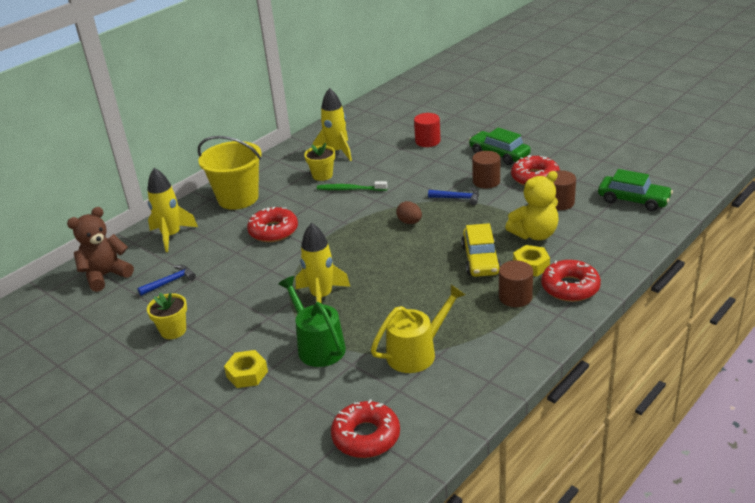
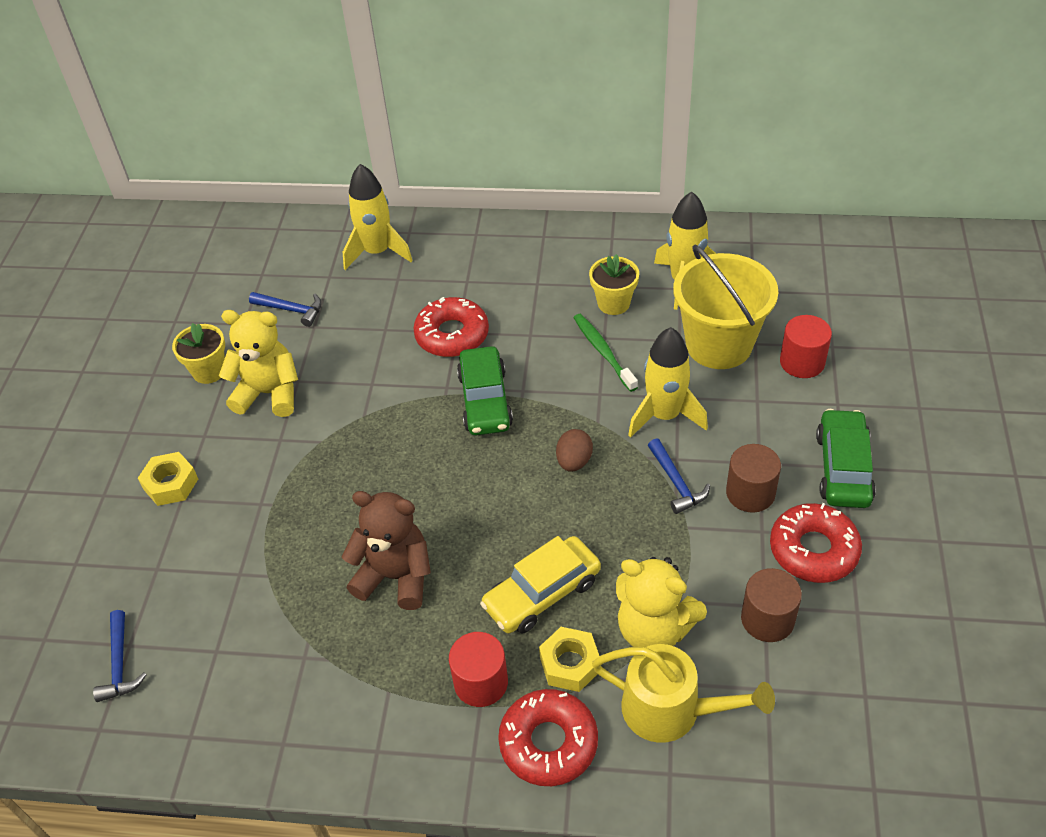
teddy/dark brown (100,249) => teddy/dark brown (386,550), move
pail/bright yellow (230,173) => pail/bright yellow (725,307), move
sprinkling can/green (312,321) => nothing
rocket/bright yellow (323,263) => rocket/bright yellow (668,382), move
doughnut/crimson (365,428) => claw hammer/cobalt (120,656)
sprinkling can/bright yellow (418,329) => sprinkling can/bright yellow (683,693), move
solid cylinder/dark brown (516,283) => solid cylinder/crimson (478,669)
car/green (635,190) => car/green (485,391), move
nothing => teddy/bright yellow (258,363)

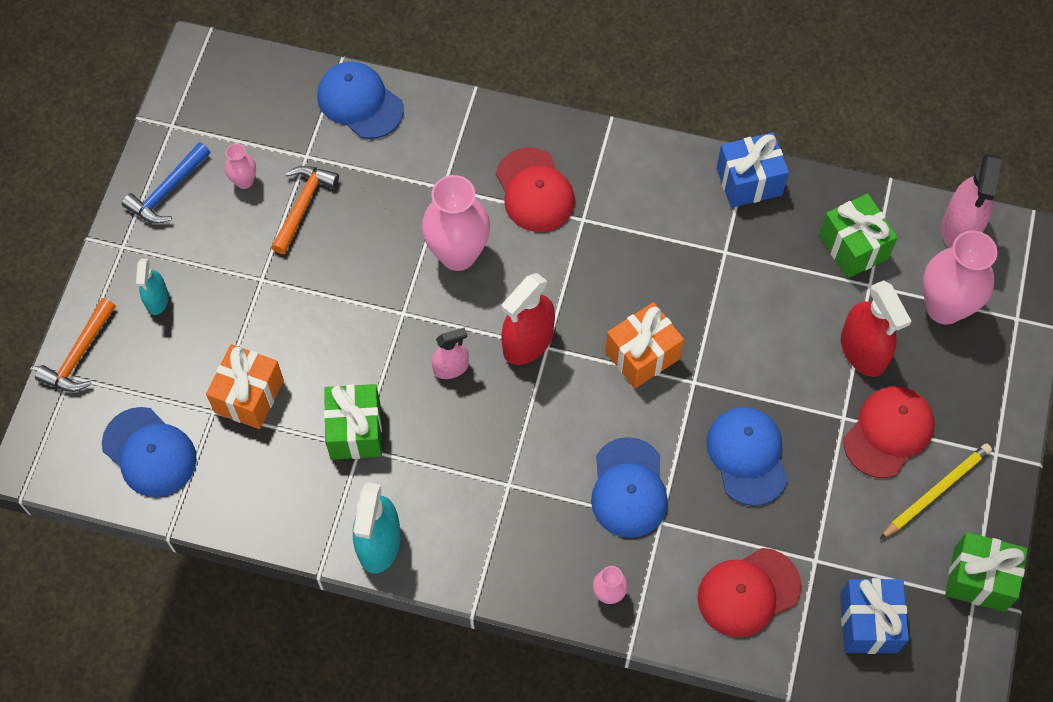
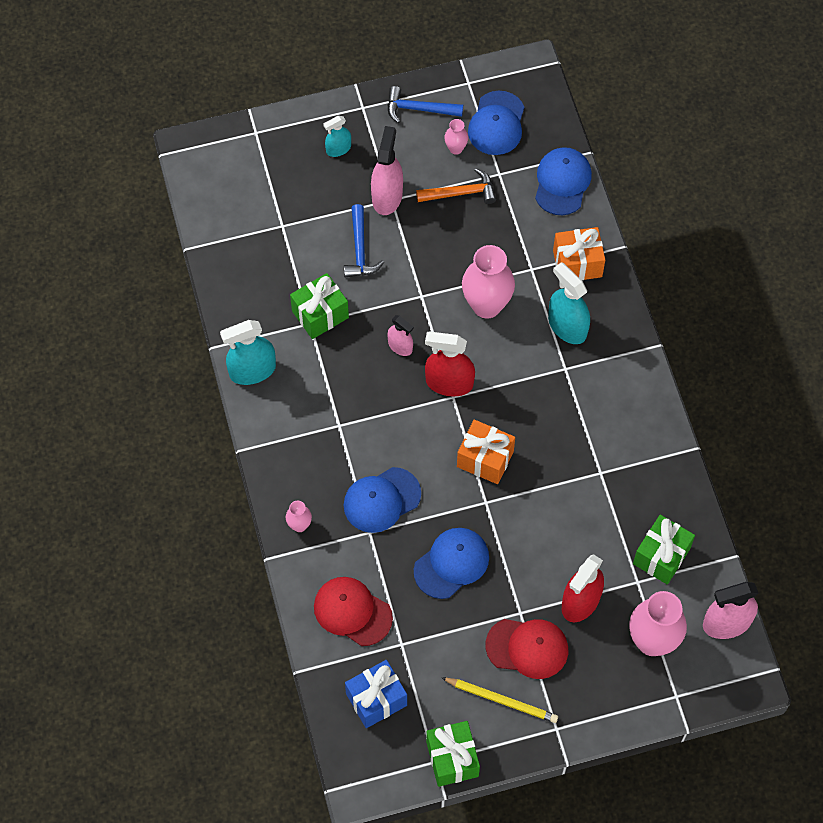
claw hammer/orange-coloured (75,345) => nothing
cap/cobalt (149,452) => cap/cobalt (496,123), move
gift/orange-coloured (245,386) => gift/orange-coloured (579,254), move
cap/crimson (535,190) => spray bottle/turquoise (569,303)
gift/cobalt (752,170) => nothing
nothing => claw hammer/cobalt (364,241)
nothing => spray bottle/rose-pink (387,170)

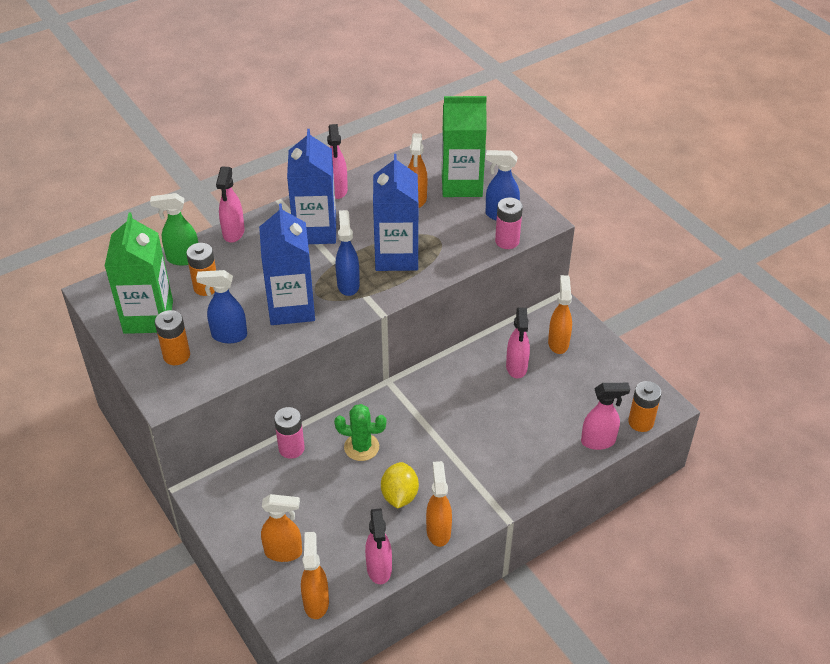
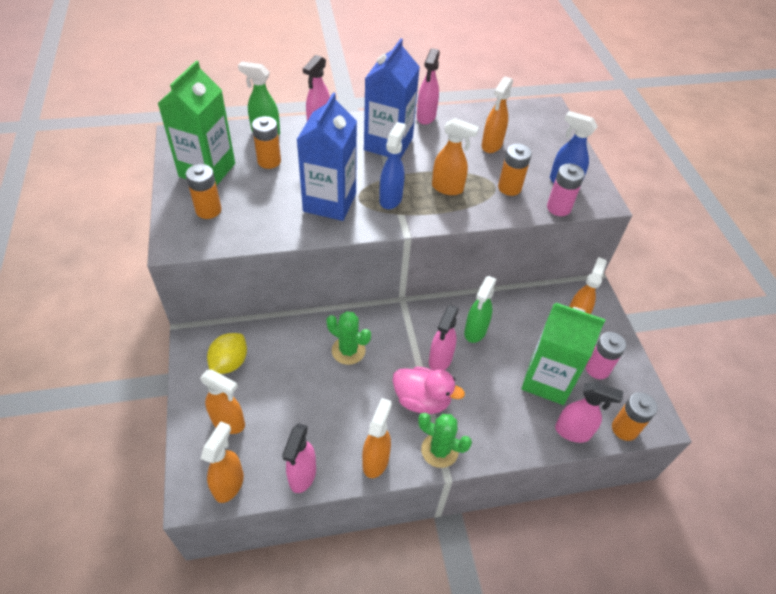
spray bottle/cobalt (221,306) => nothing
power cell/rose-pink (289,433) => power cell/rose-pink (606,355), move
milk carton/cobalt (396,212) => spray bottle/orange-coloured (455,156)
lemon/bright yellow (400,485) => lemon/bright yellow (227,353), move
milk carton/green (464,146) => milk carton/green (563,354), move
spray bottle/rose-pink (518,343) => spray bottle/rose-pink (444,338), move
nothing => duck/rose-pink (428,390)
nothing => saguaro cactus/green (445,440)
nothing => spray bottle/green (480,309)
nothing => power cell/orange-coloured (515,170)

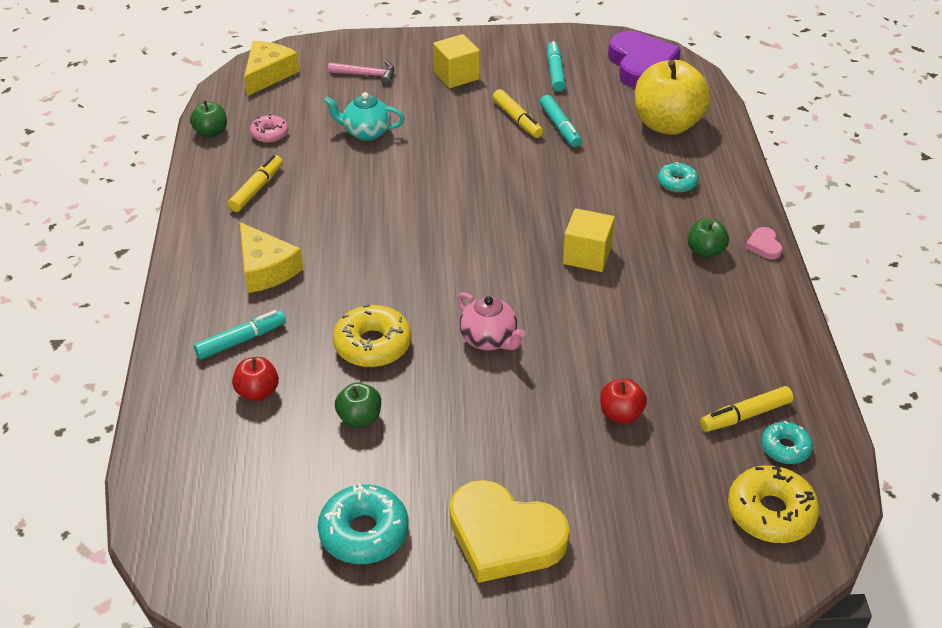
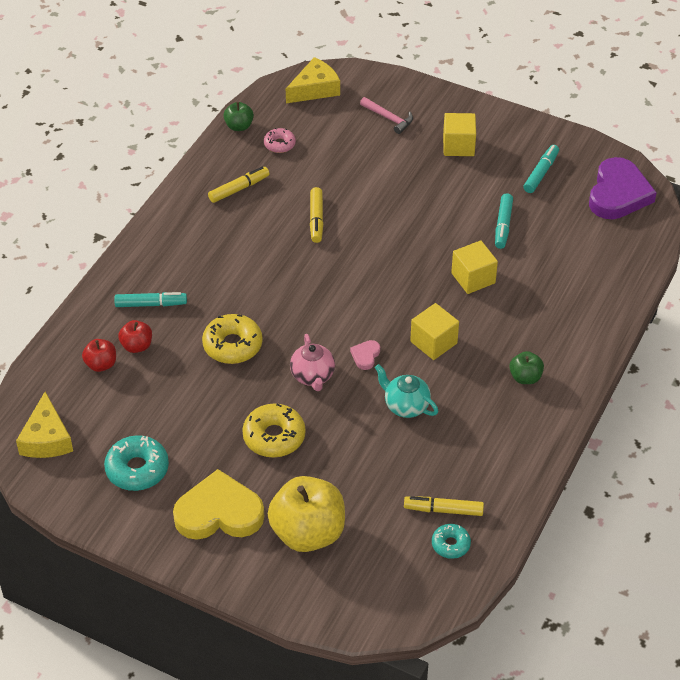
cheese wedge/bright yellow (271,257) => cheese wedge/bright yellow (44,425), move
teapot/turquoise (364,116) => teapot/turquoise (406,391), move
apple/green (358,405) => nothing
love heart/bright yellow (510,531) => love heart/bright yellow (218,504), 120 degrees clockwise
marker pen/bright yellow (518,113) => marker pen/bright yellow (316,215), move
apple/crimson (623,401) => apple/crimson (99,355), move
apple/bright yellow (673,97) => apple/bright yellow (306,514), move
doughnut/turquoise (678,177) => nothing
doughnut/bright yellow (774,504) => doughnut/bright yellow (274,430), move
love heart/rose-pink (764,243) => love heart/rose-pink (365,355), move
nothing => cube/bright yellow (474,267)

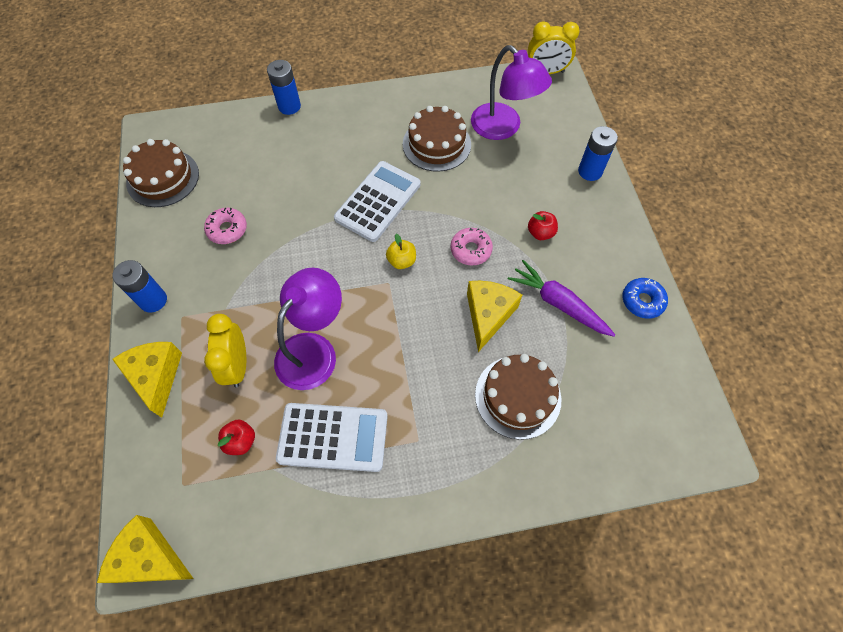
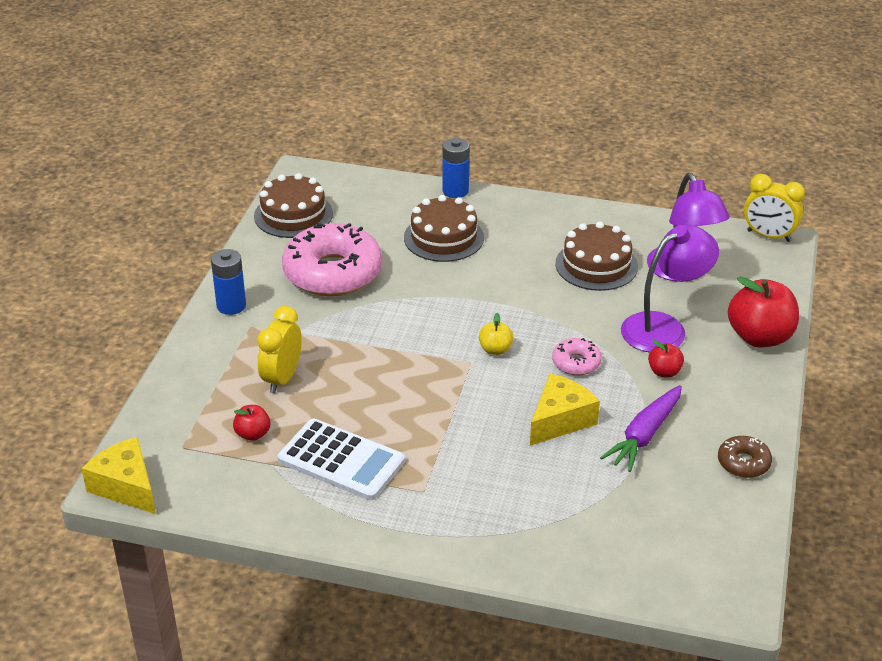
cheese wedge/bright yellow (147,380) => nothing
doughnut/rose-pink (225,226) => doughnut/rose-pink (332,259), x2.18
desk lamp/violet (308,328) => desk lamp/violet (670,289), move
calculator/snow-white (377,201) => nothing
cake/dark brown (518,397) => cake/dark brown (444,228), move
carrot/violet (561,298) => carrot/violet (641,428), 120 degrees counterclockwise
power cell/cobalt (598,153) => apple/crimson (763,311)
doughnut/cobalt (645,298) => doughnut/dark brown (745,457)

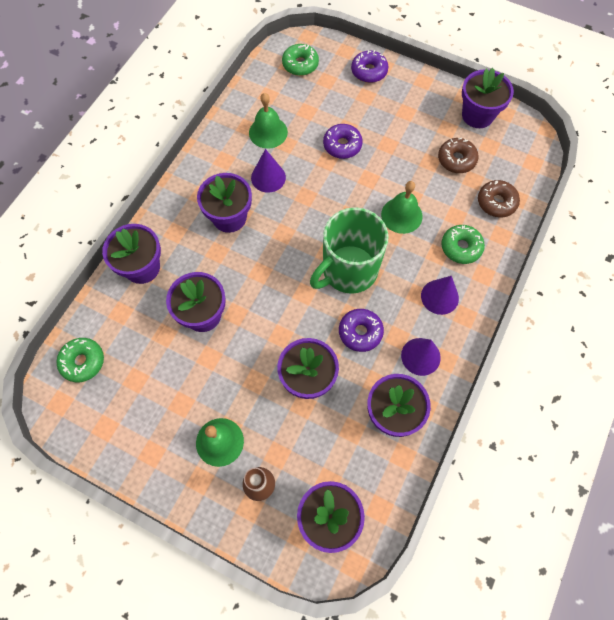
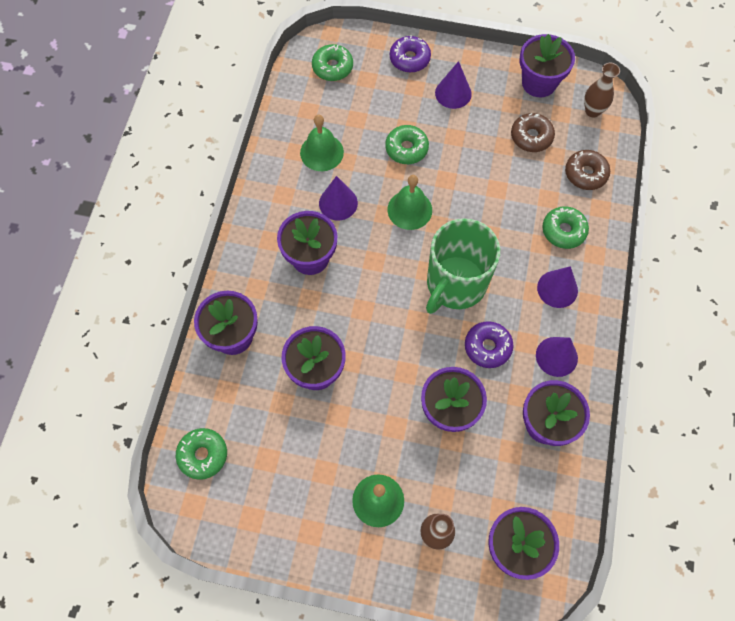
doughnut/violet (343,141) => doughnut/green (407,144)
bell/green (401,207) => bell/green (410,202), move
nothing => cone shape/violet (453,85)
nothing => flower vase/dark brown (602,90)

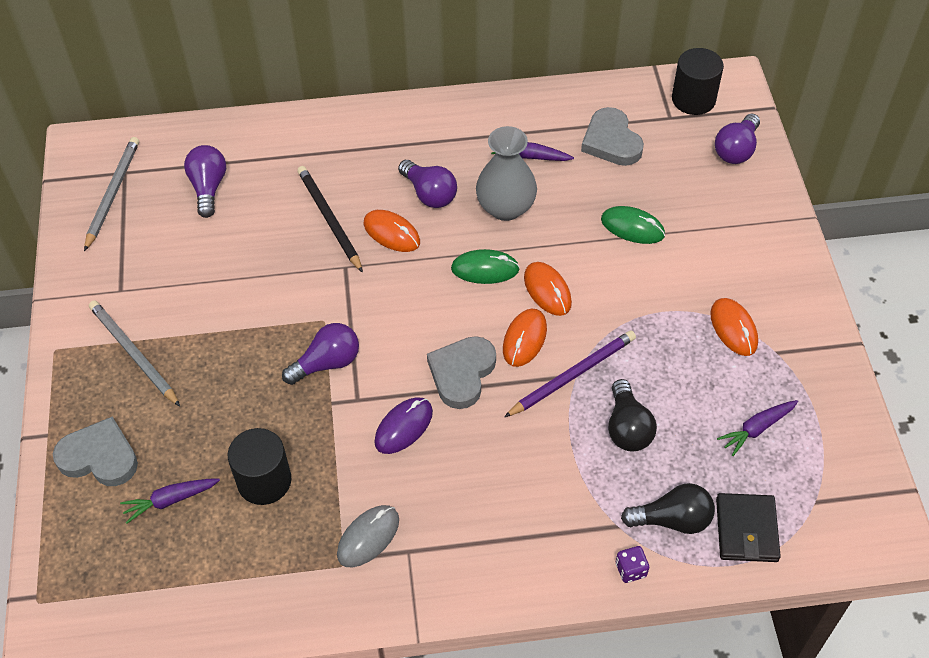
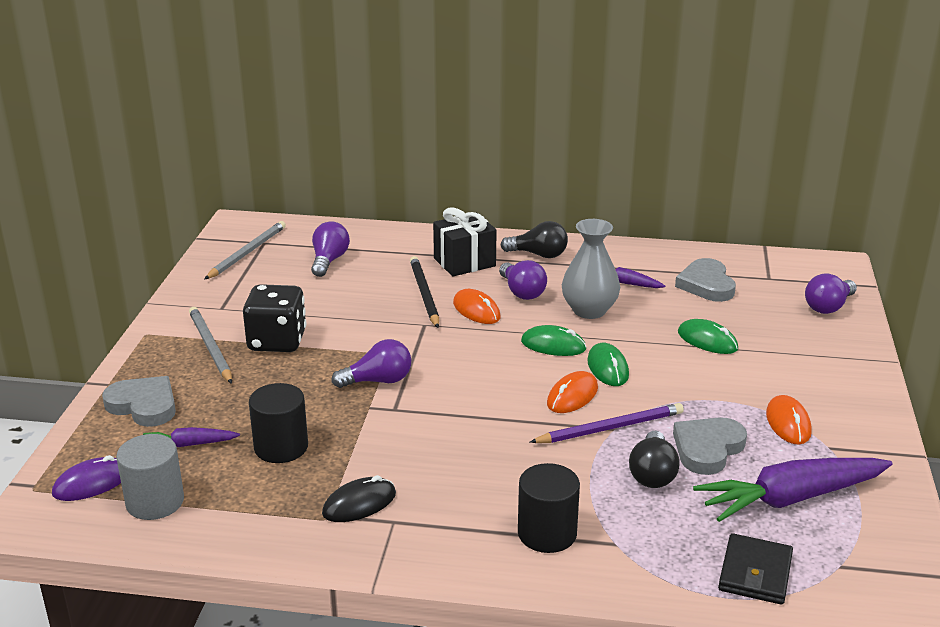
mouse/gray (368,536) => mouse/ebony (359,498)
mouse/violet (403,426) => mouse/violet (86,478), move
love heart/gray (461,372) => love heart/gray (710,446), move
mouse/orange-coloured (548,289) => mouse/green (608,364)
die/violet (632,564) => nothing
light bulb/ebony (668,508) => light bulb/ebony (534,239), move
solid cylinder/ebony (698,81) => solid cylinder/ebony (549,508), move
carrot/violet (757,428) => carrot/violet (793,490), x2.05
nothing => solid cylinder/gray (150,477)
nothing => die/ebony (274,318)
nothing => gift/ebony (465,242)

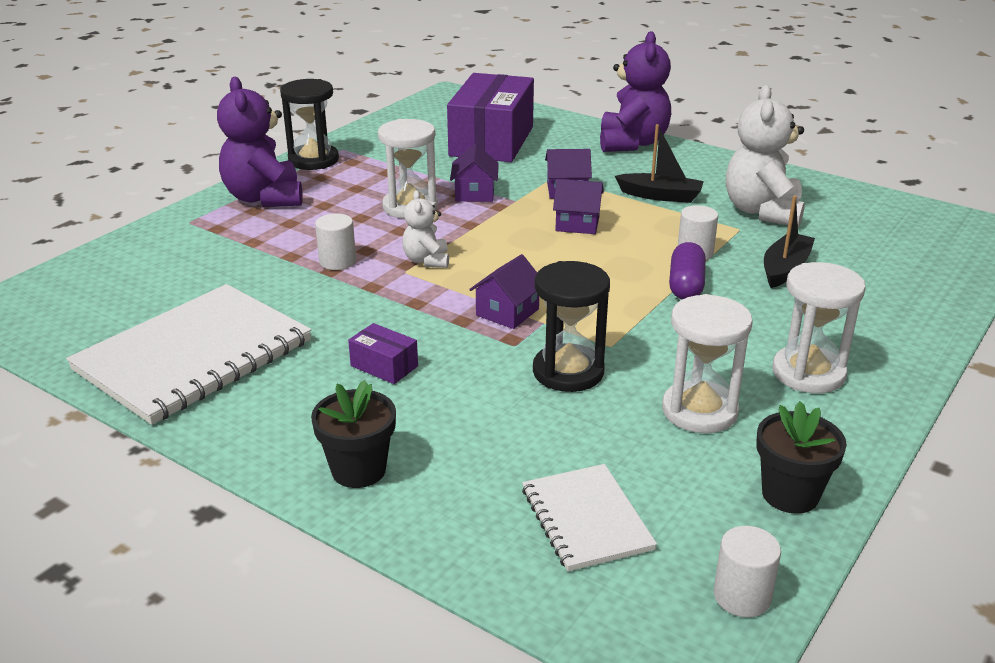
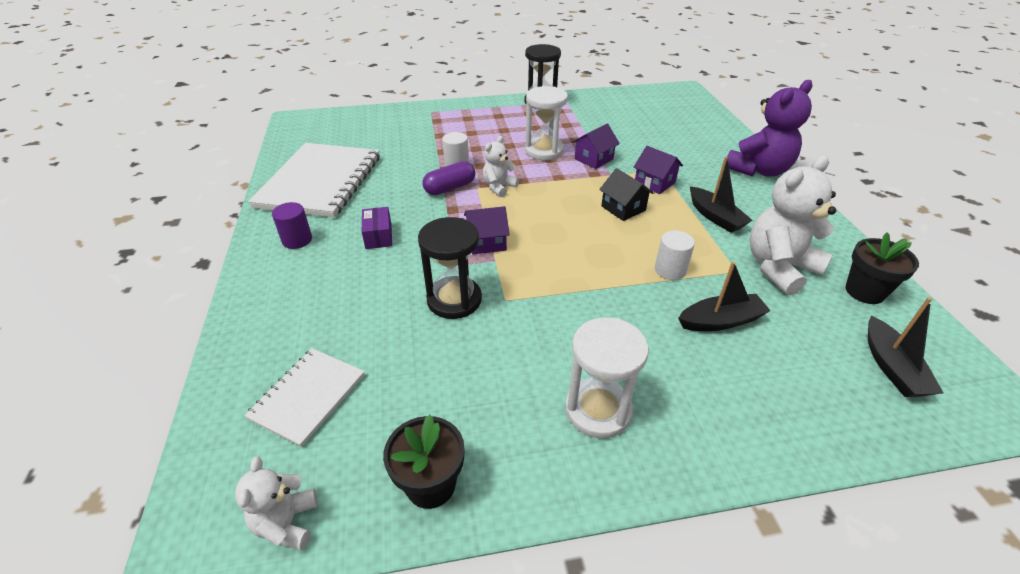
notepad/snow-white (188,354) => notepad/snow-white (314,180), 75 degrees counterclockwise
teddy/violet (260,142) => nothing
potted plant/ebony (353,434) => potted plant/ebony (882,268), move
package/violet (490,117) => nothing
cottage/violet (578,206) => cottage/ebony (626,194)
hourglass/snow-white (707,363) => nothing
capsule/violet (687,270) => capsule/violet (449,178), move
solid cylinder/snow-white (747,571) => teddy/snow-white (276,503)
nothing => solid cylinder/violet (292,225)
nothing => sailboat/ebony (905,347)

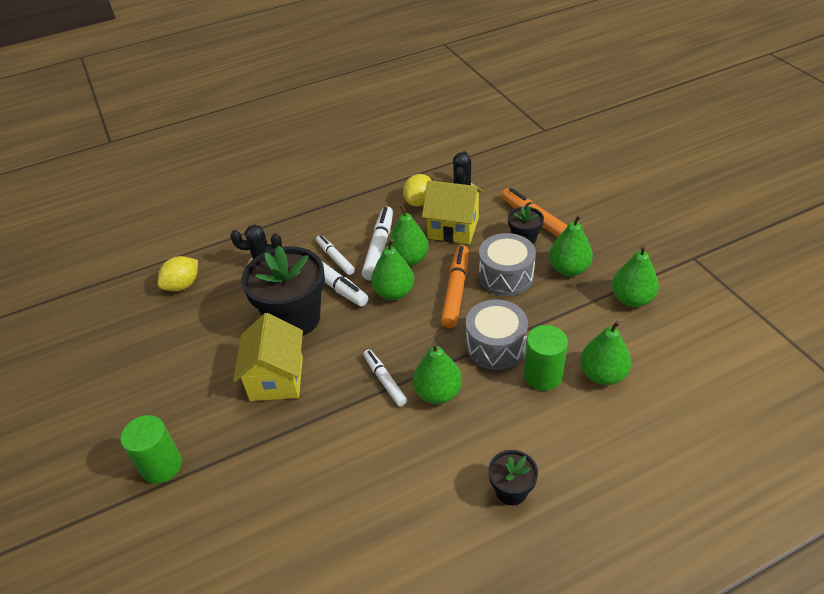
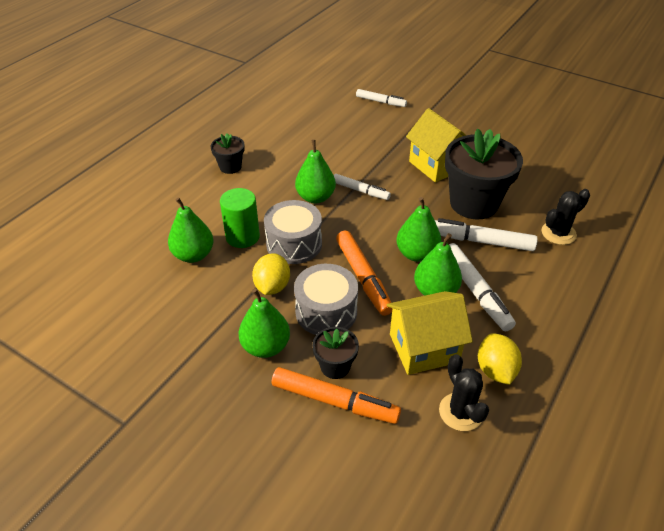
solid cylinder/green (151,449) => nothing
lemon/bright yellow (178,274) => lemon/bright yellow (271,274), move
marker pen/snow-white (335,255) => marker pen/snow-white (381,98), move
pear fruit/green (635,276) => nothing

